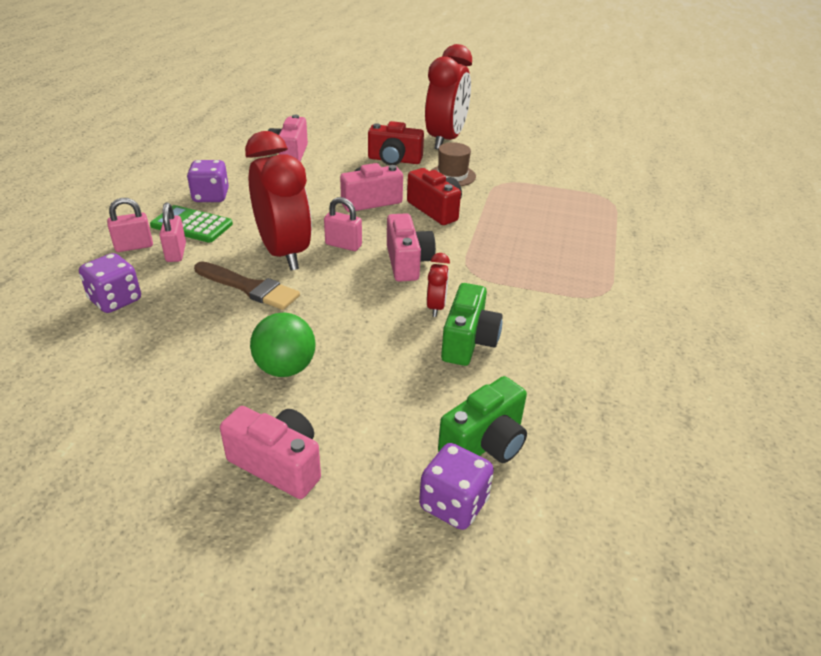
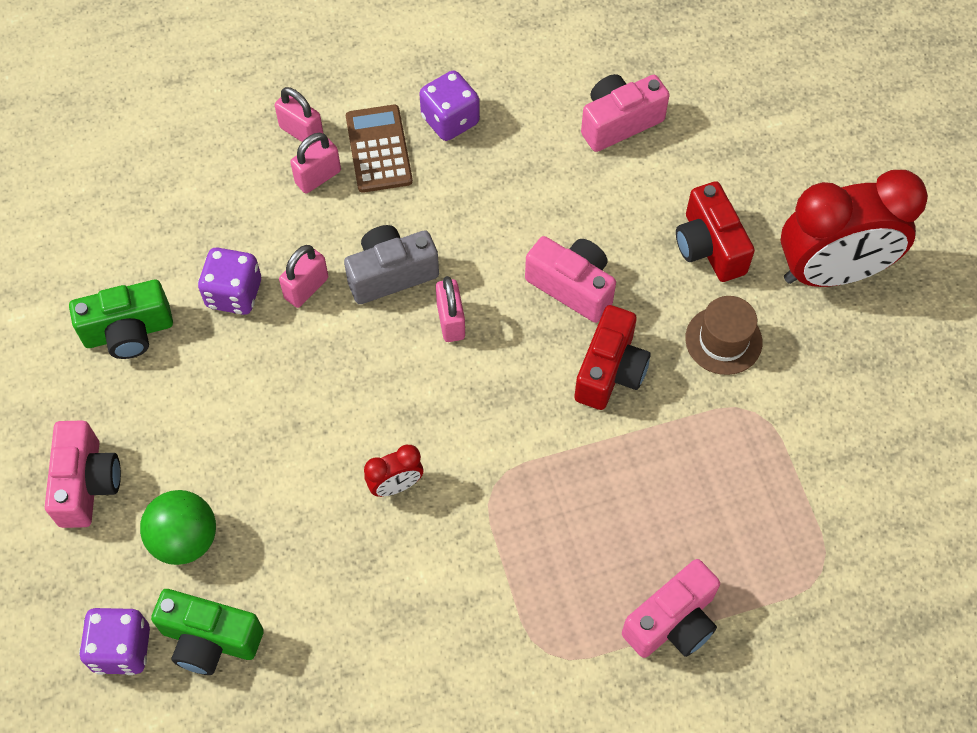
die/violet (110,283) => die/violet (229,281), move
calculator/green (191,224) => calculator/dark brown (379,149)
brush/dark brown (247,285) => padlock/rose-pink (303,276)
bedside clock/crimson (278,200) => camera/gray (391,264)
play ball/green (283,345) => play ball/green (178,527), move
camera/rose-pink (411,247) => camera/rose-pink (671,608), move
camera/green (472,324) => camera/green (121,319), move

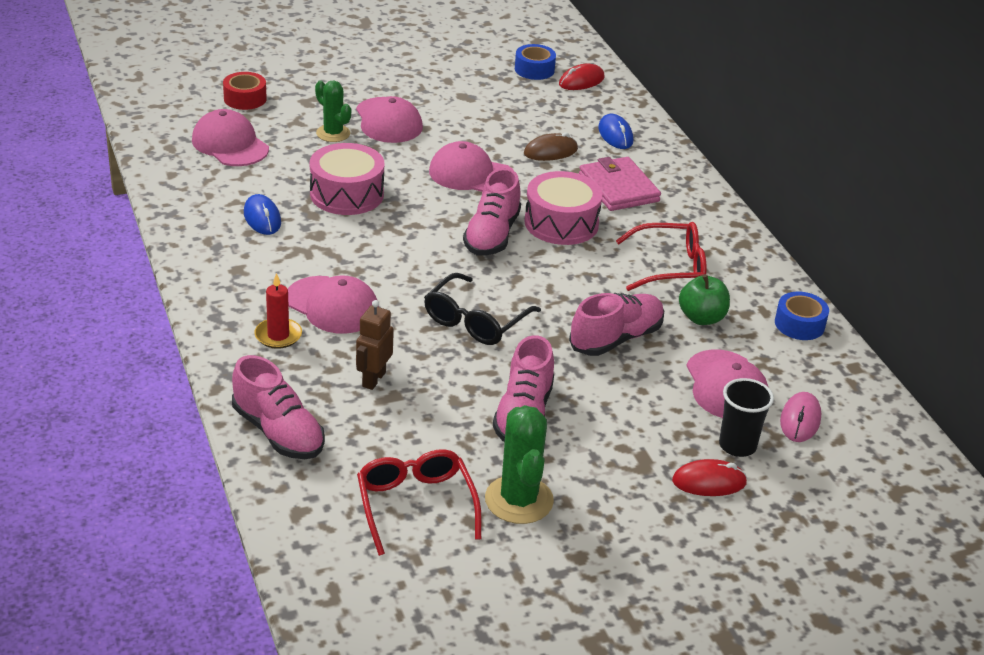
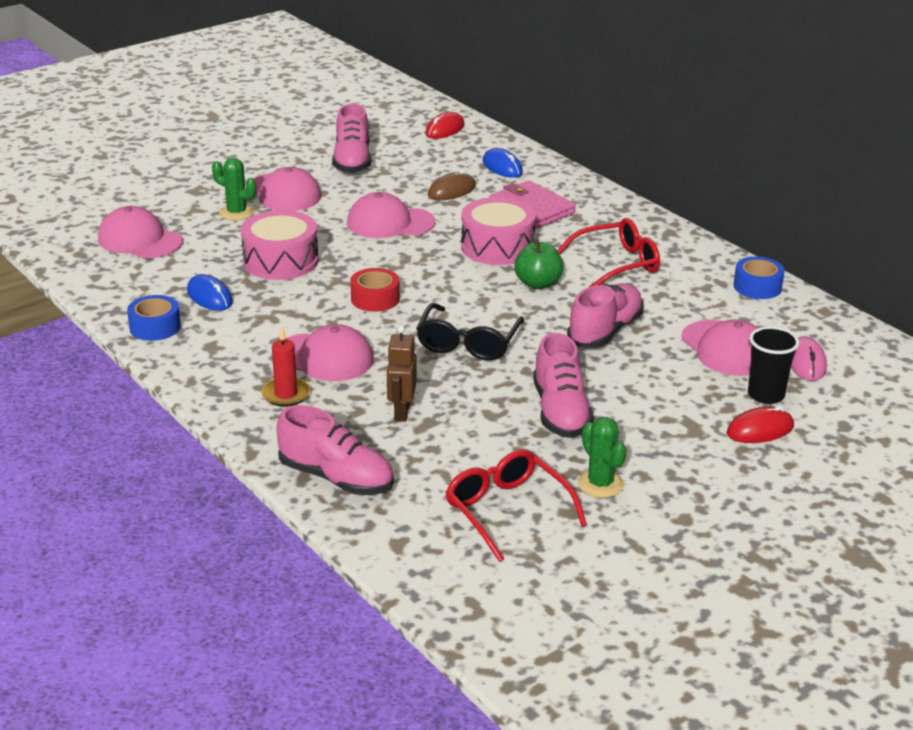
roll of tape/crimson (245,91) => roll of tape/crimson (375,290), move
lace-up shoe/rose-pink (492,212) => lace-up shoe/rose-pink (351,138), move
saguaro cactus/green (519,464) => saguaro cactus/green (602,457), x0.66
roll of tape/cobalt (535,62) => roll of tape/cobalt (154,318), move
apple/green (704,299) => apple/green (538,264), move

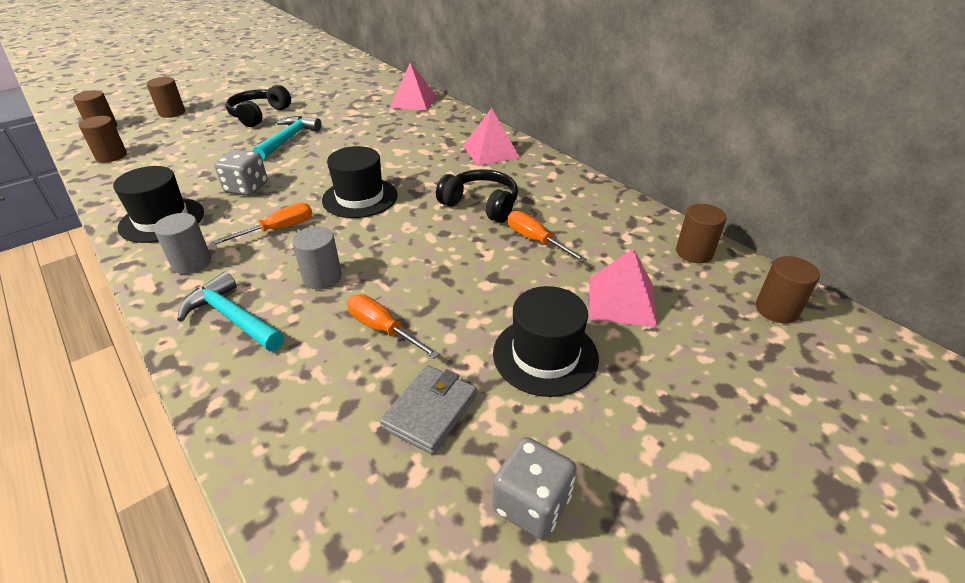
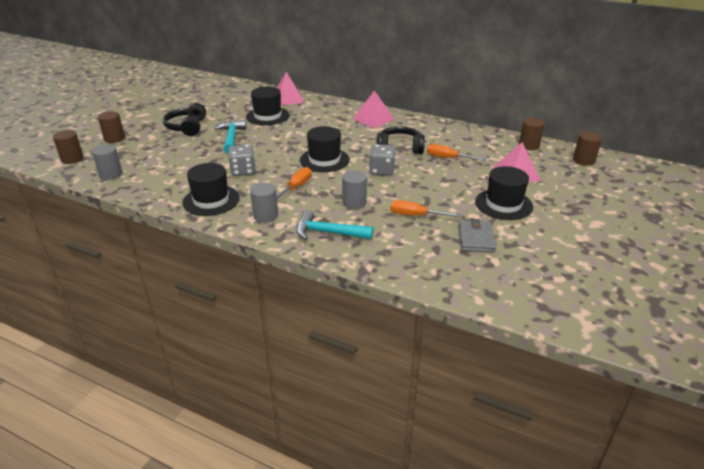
solid cylinder/dark brown (103,139) => solid cylinder/gray (107,162)
die/gray (534,488) => die/gray (382,160), move
nothing => hat/ebony (268,106)

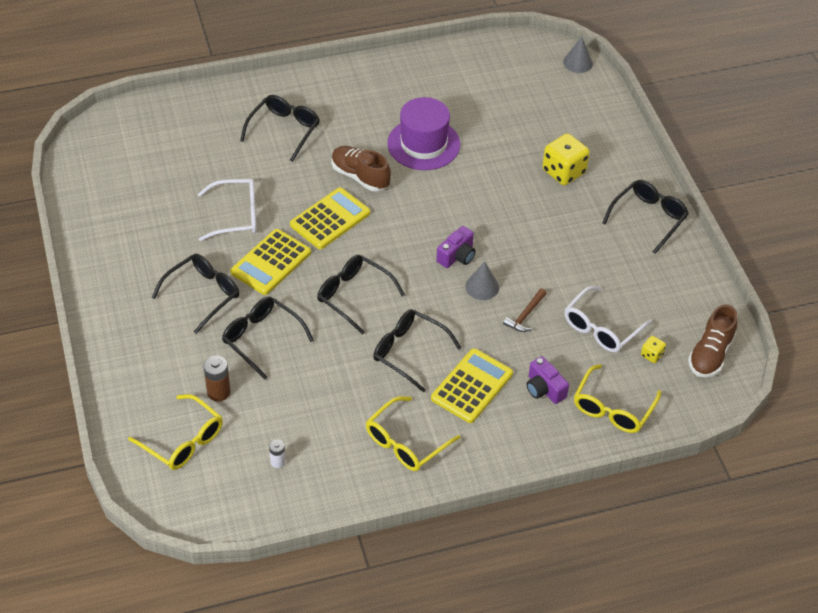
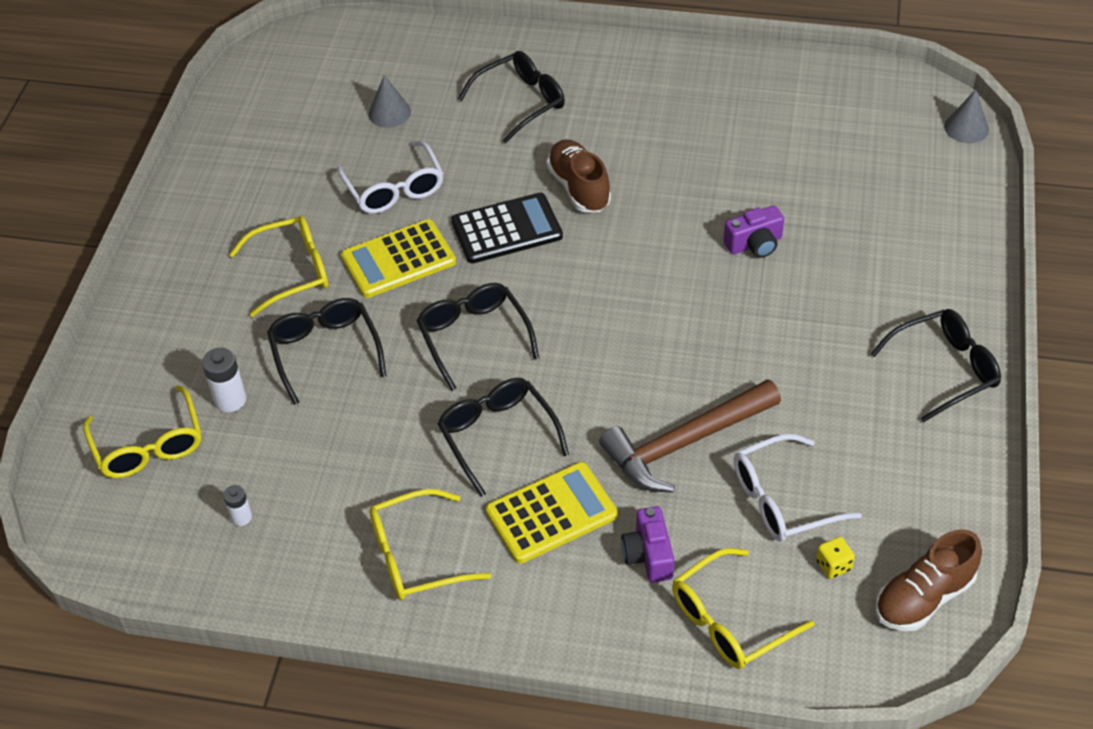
glasses/ebony (195,294) => glasses/bright yellow (278,266)
glasses/snow-white (227,210) => glasses/snow-white (390,177), 45 degrees clockwise
power cell/dark brown (217,378) => power cell/snow-white (224,379)
calculator/bright yellow (330,218) => calculator/ebony (507,228)
hat/violet (423,133) => nothing
camera/violet (456,247) => camera/violet (753,231), move
cone shape/gray (482,280) => cone shape/gray (389,101), move
claw hammer/dark brown (525,310) => claw hammer/dark brown (690,436), x2.12
die/bright yellow (566,159) => nothing

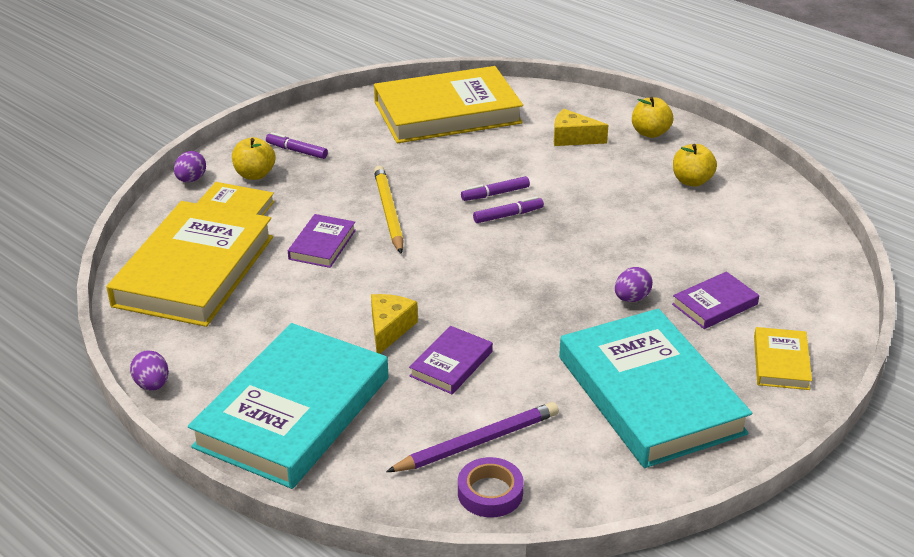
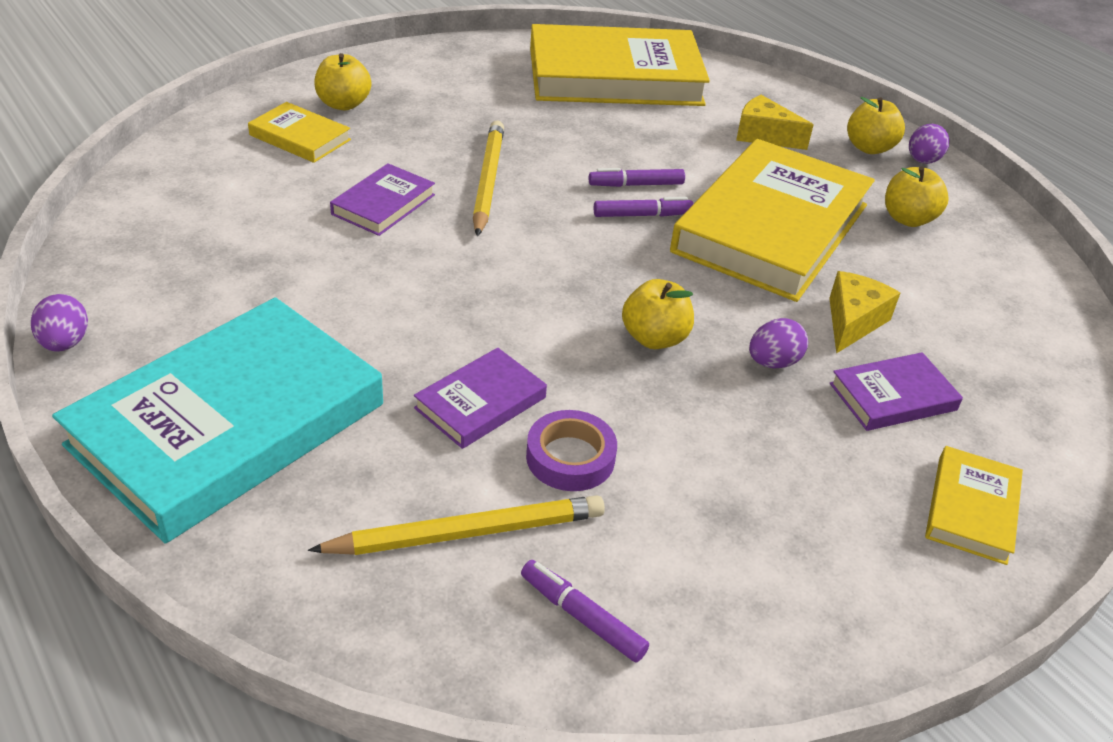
hardback/bright yellow (189,264) => hardback/bright yellow (772,220), move
egg/violet (190,166) => egg/violet (929,144), move
marker pen/violet (297,145) => marker pen/violet (585,611), move
cheese wedge/bright yellow (394,324) => cheese wedge/bright yellow (864,312), move
wooden pencil/violet (472,437) => wooden pencil/bright yellow (456,525)
roll of tape/violet (491,487) => roll of tape/violet (571,450), move
hardback/turquoise (655,388) => nothing
nothing => apple/bright yellow (658,314)

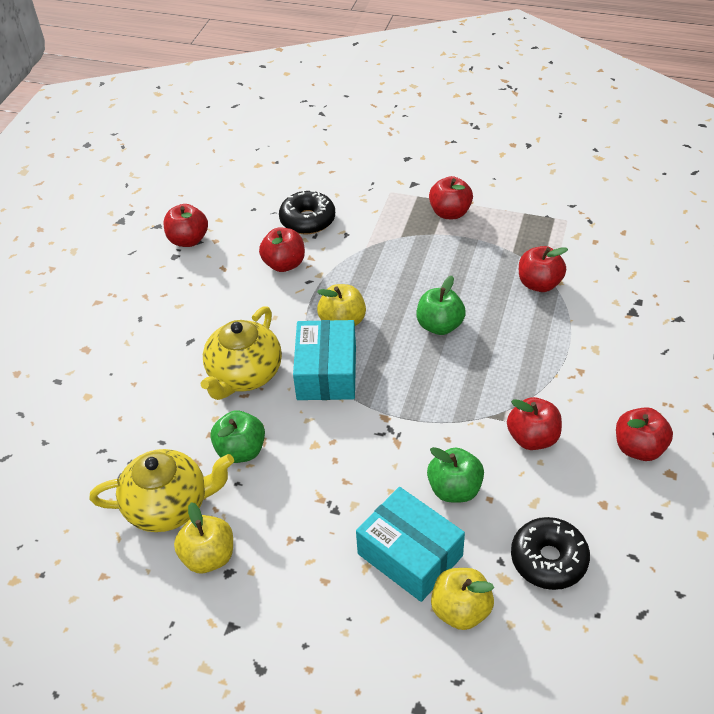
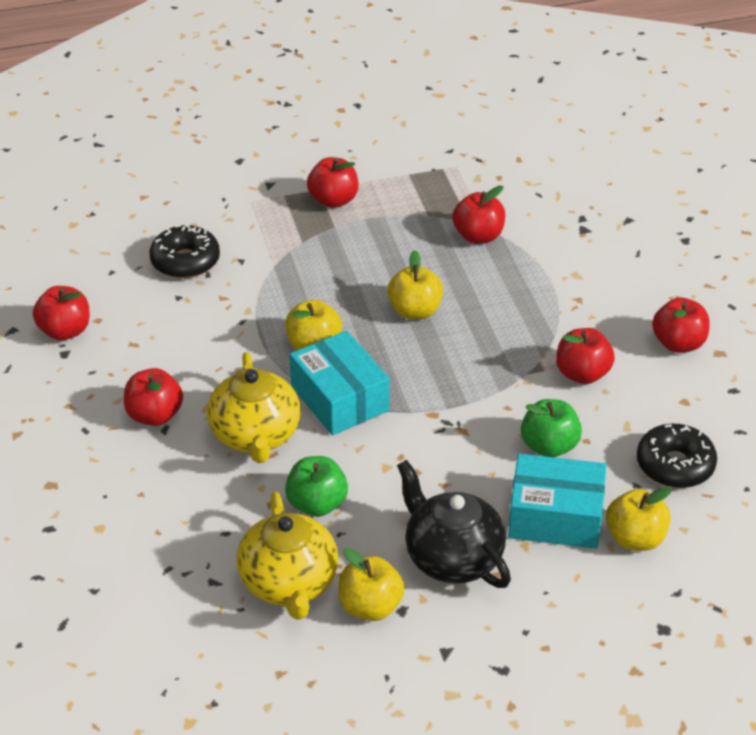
teapot/bright yellow (161,490) => teapot/bright yellow (288,556), 120 degrees clockwise
apple/crimson (282,250) => apple/crimson (153,397), move
apple/green (441,305) => apple/bright yellow (415,285)
nothing => teapot/ebony (454,524)

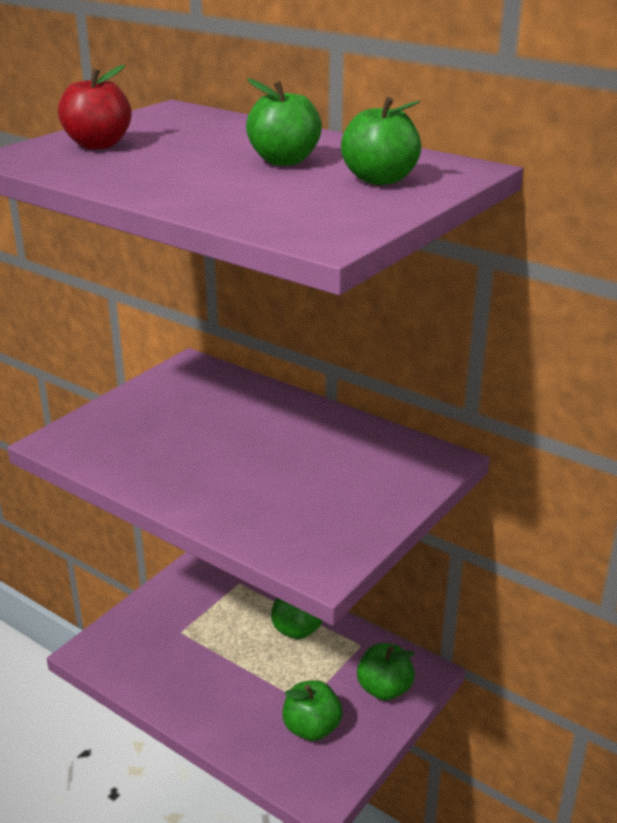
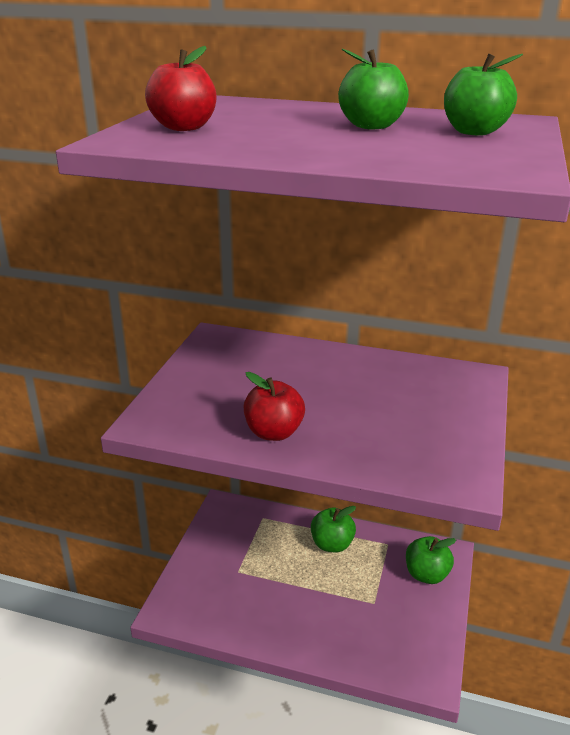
apple/green (312,710) => nothing
nothing => apple/crimson (274,406)

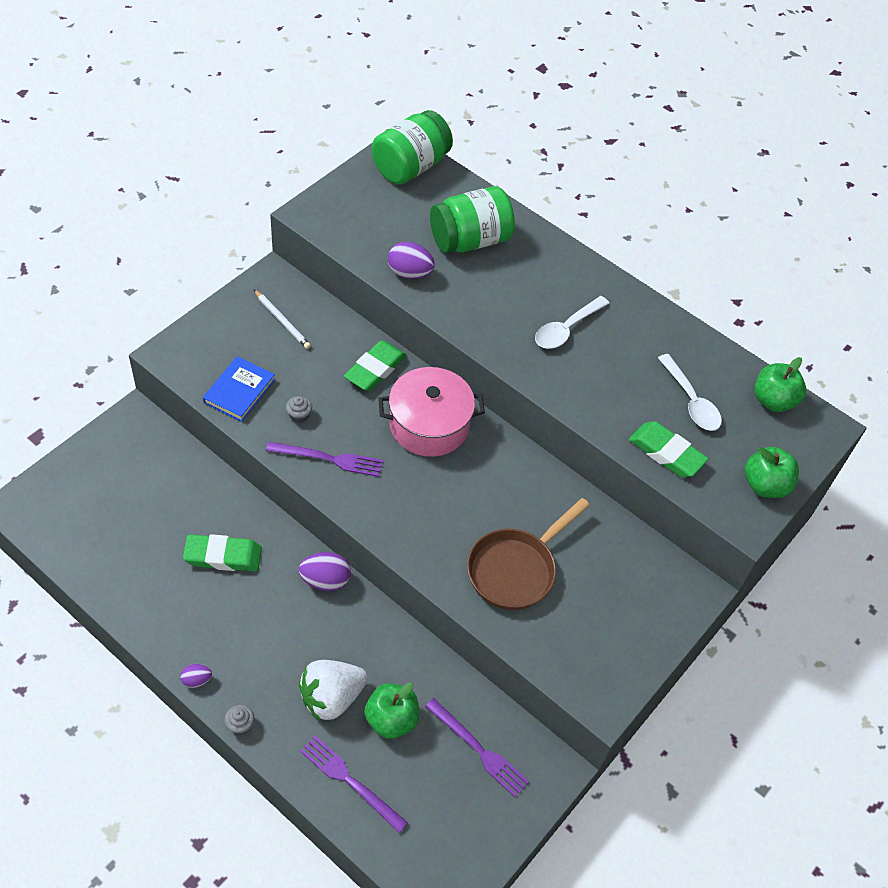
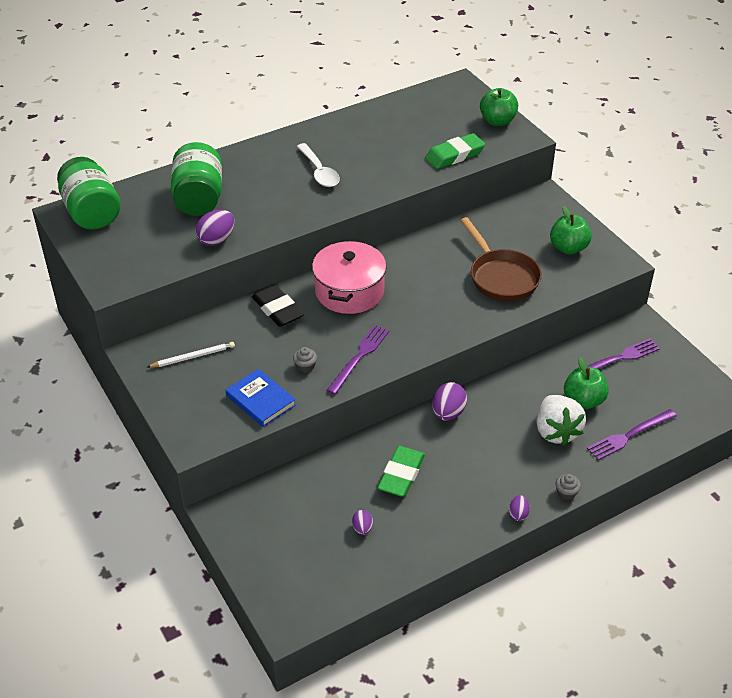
pencil eraser/green (375,365) => pencil eraser/ebony (278,306)
tablespoon/snow-white (690,392) => nothing
apple/green (780,384) => apple/green (571,230), move
nothing => egg/violet (362,522)

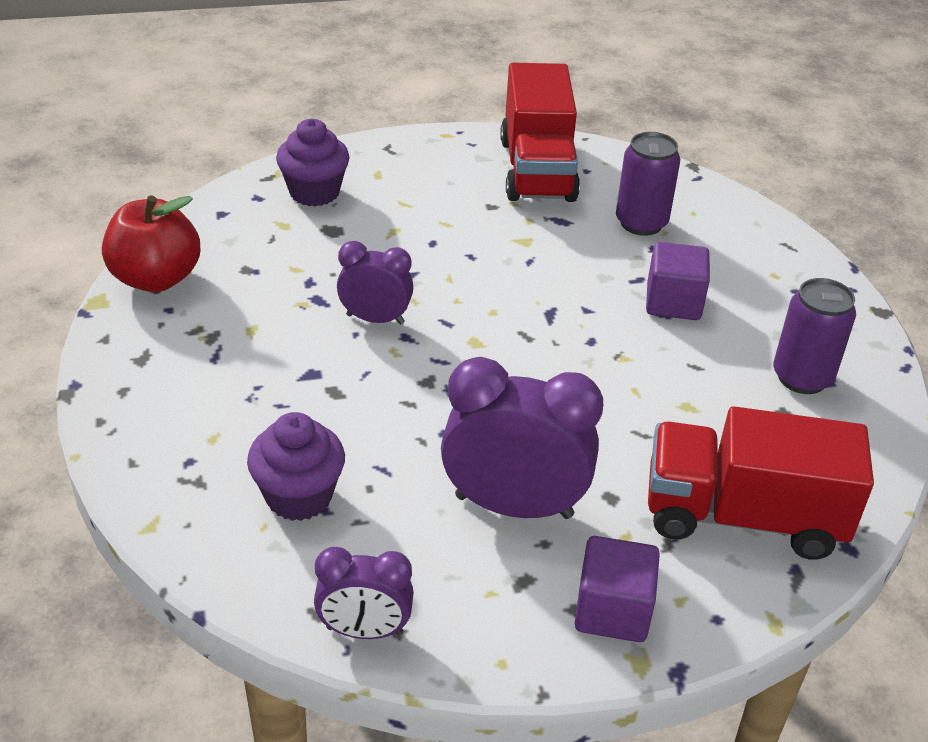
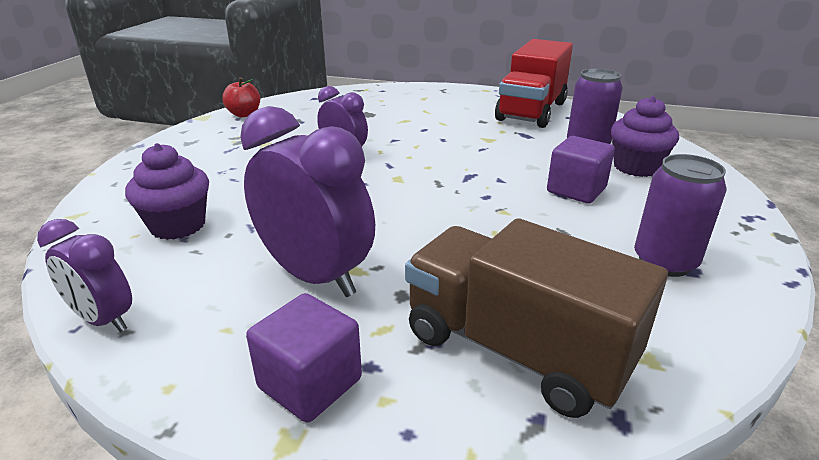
apple/crimson (151,244) => apple/crimson (241,97), x0.60
cupcake/violet (313,162) => cupcake/violet (645,136), move
truck/crimson (761,483) => truck/dark brown (536,318)

